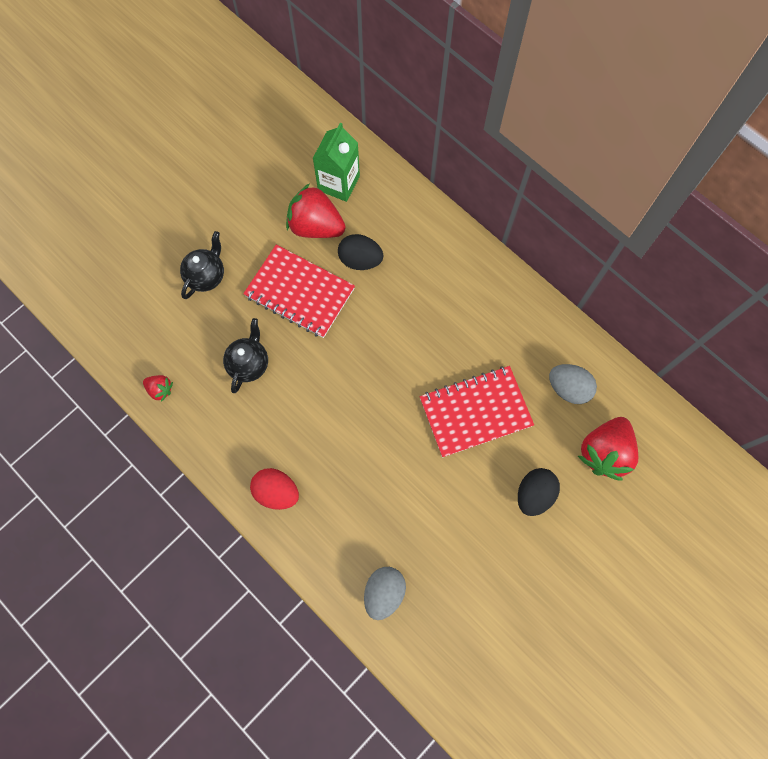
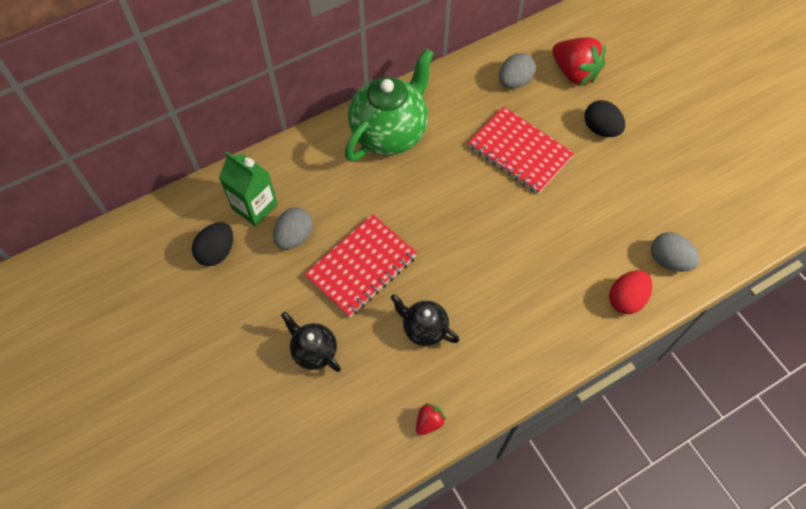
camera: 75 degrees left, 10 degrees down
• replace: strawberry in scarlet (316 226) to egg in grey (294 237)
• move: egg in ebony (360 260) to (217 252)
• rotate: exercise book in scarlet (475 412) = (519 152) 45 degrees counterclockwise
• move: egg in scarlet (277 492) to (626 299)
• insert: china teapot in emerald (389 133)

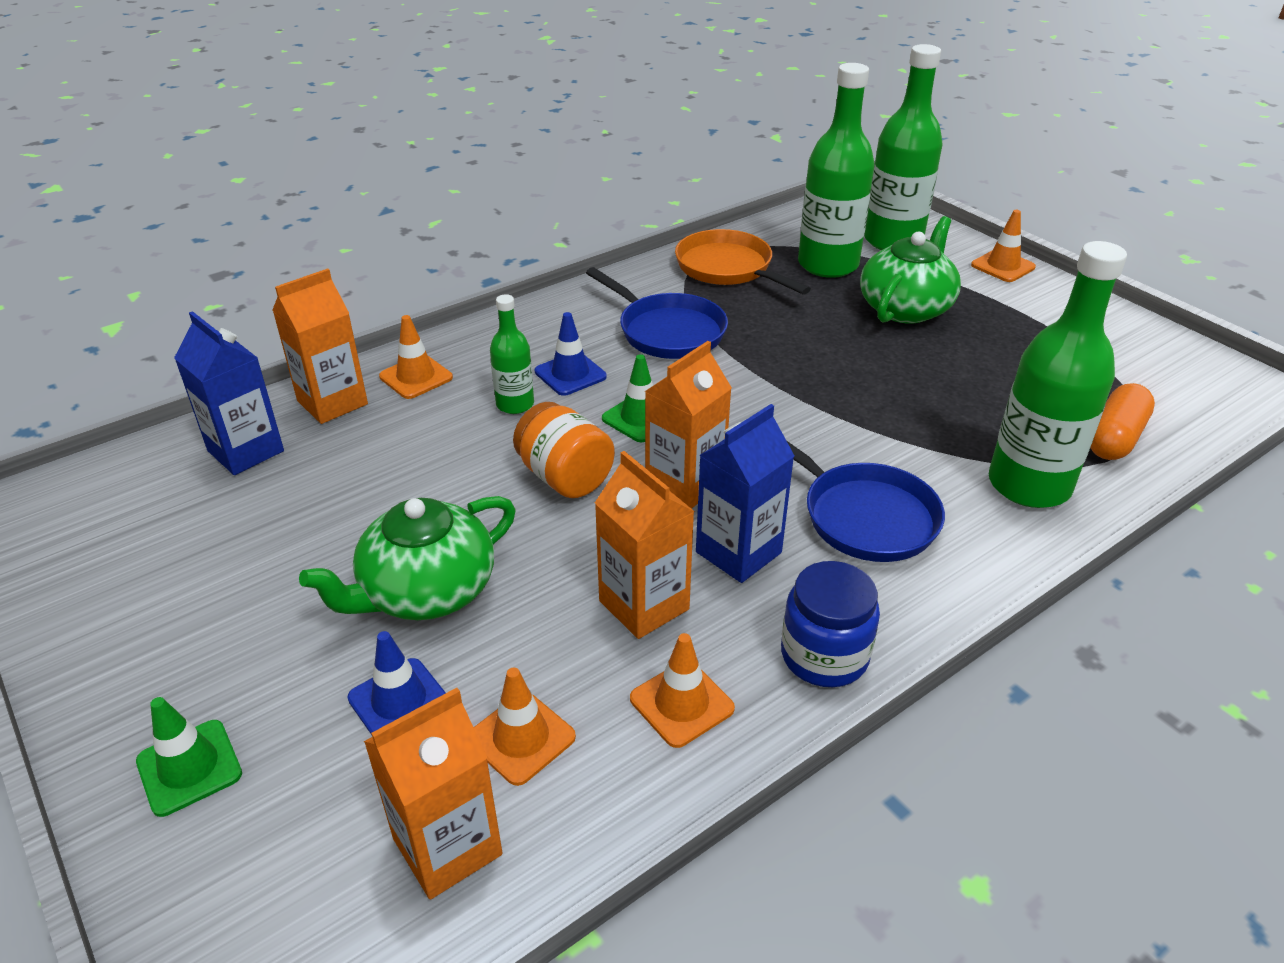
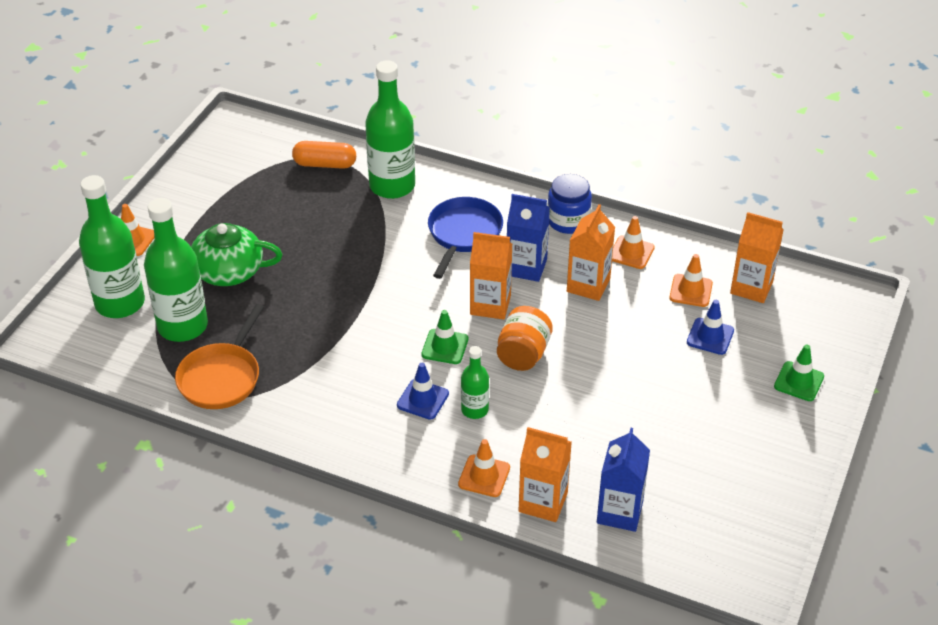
camera: 120 degrees left, 5 degrees up
• delete: frying pan in blue (667 331)
• delete: china teapot in emerald (426 591)

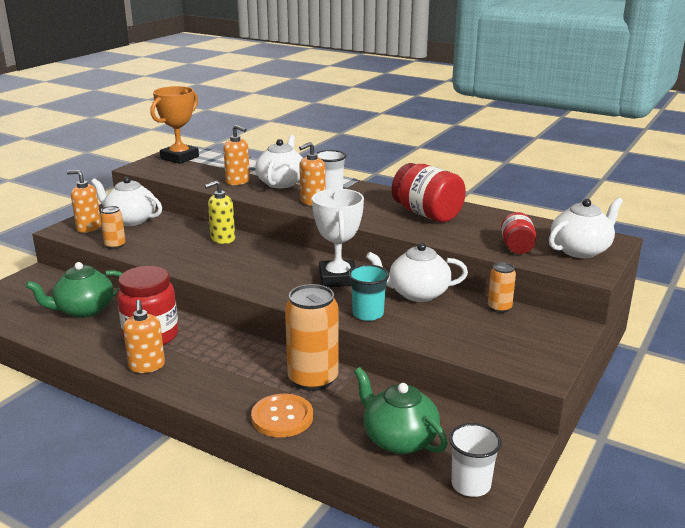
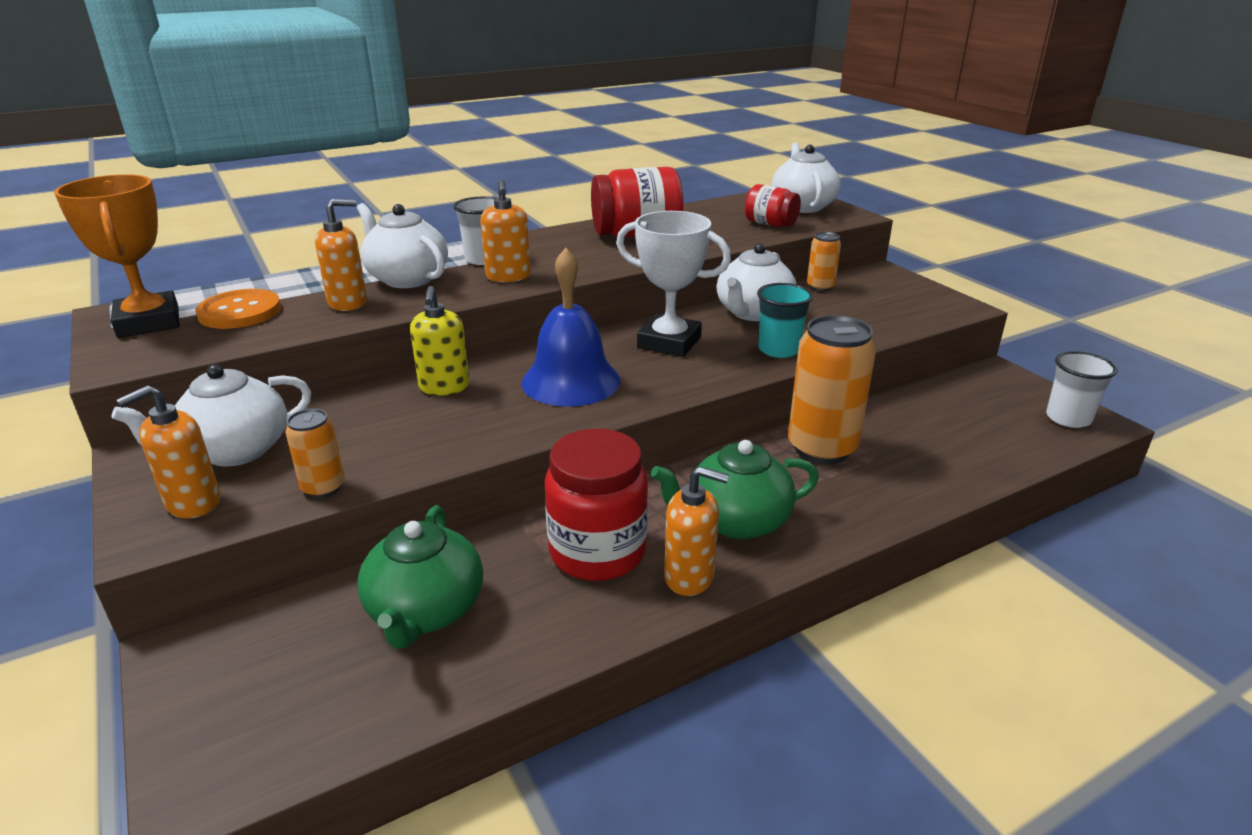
camera: 60 degrees left, 5 degrees up
• move: china teapot in emerald (399 439) to (735 521)
• move: button in bright orange (282 417) to (240 312)
• insert: school bell in blue (571 381)

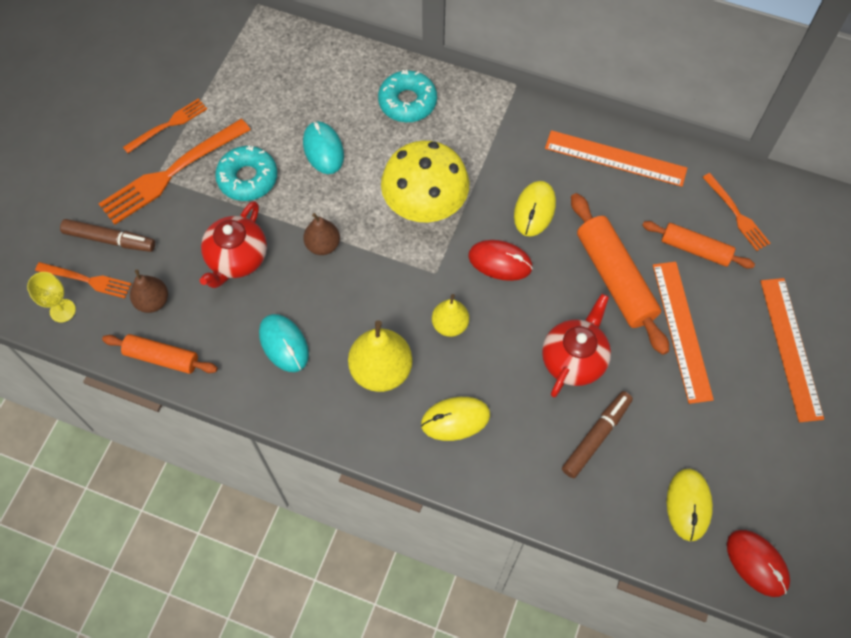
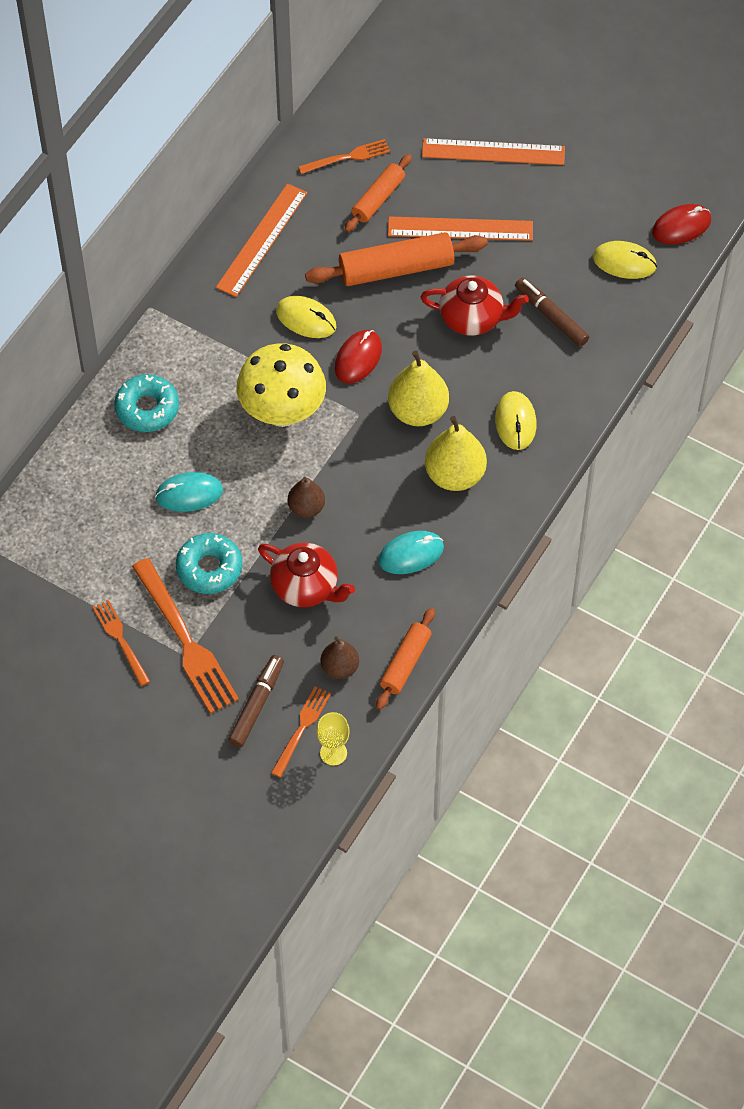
camera: 80 degrees left, 5 degrees down
• resize: pear fruit in golden (450 325) = (418 411) x1.66
• rotate: china teapot in scarlet (574 359) = (473 318) 150 degrees clockwise

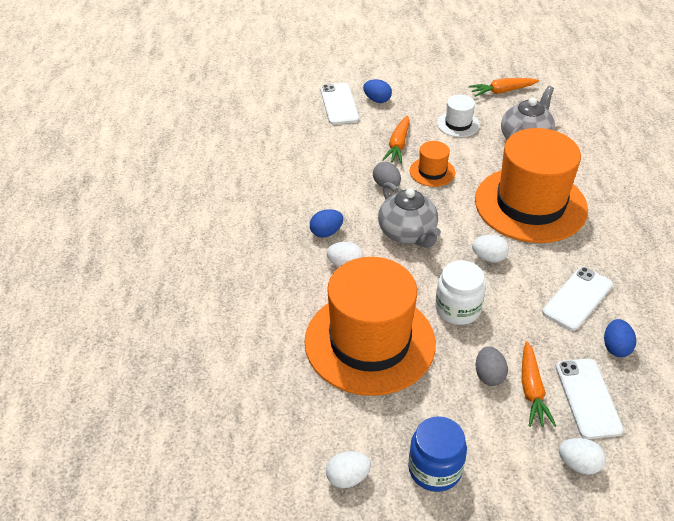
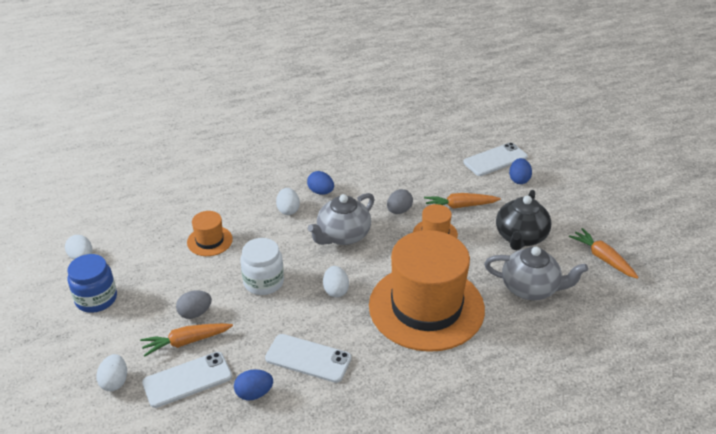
camera: 70 degrees right, 5 degrees down
• replace: tall hat in white (458 124) to china teapot in ebony (520 237)
• resize: tall hat in bright orange (369 342) = (209 241) x0.43

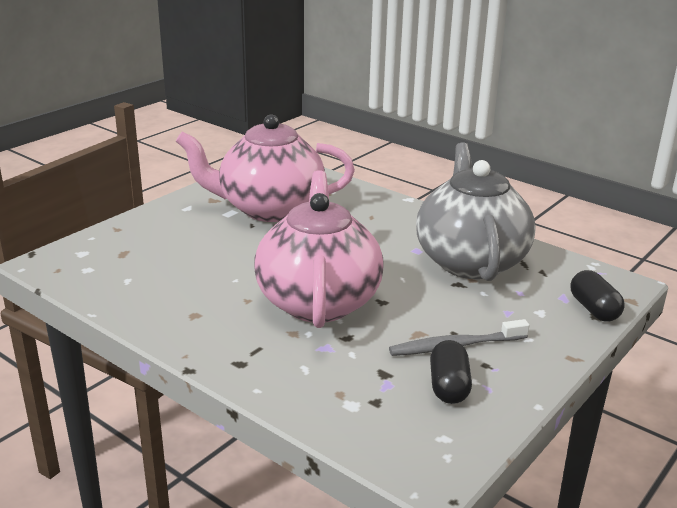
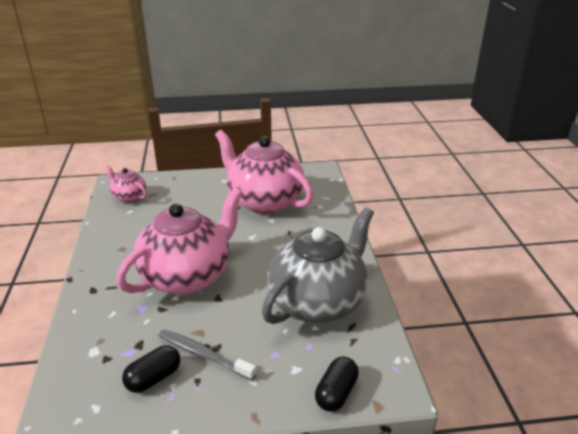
camera: 45 degrees right, 5 degrees up
• insert: china teapot in rosy (129 197)

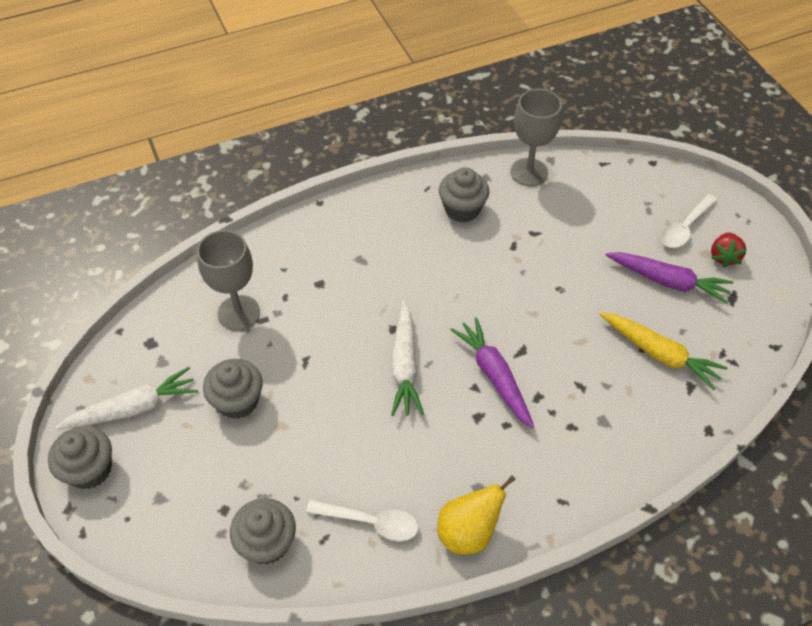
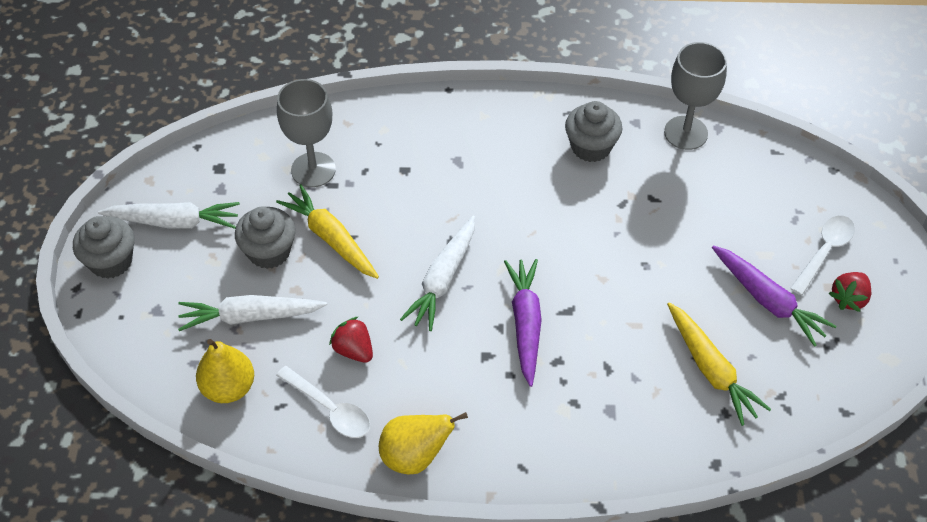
camera: 25 degrees right, 0 degrees up
• rotate: spoon in white (685 227) = (824 252) 150 degrees clockwise
• replace: cupcake in grey (267 542) to pear fruit in golden (228 388)
• insert: carrot in golden (331 238)
• insert: carrot in white (250 316)
• insert: strawberry in scarlet (353 350)

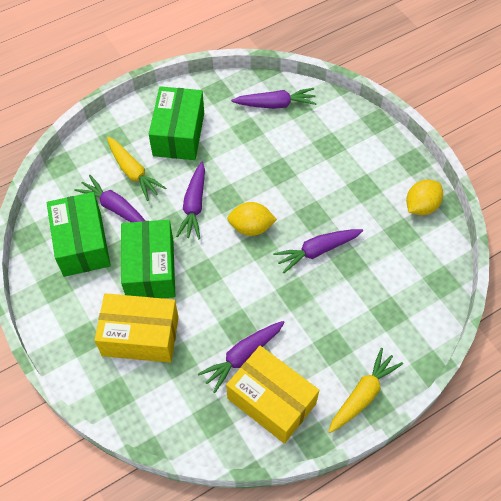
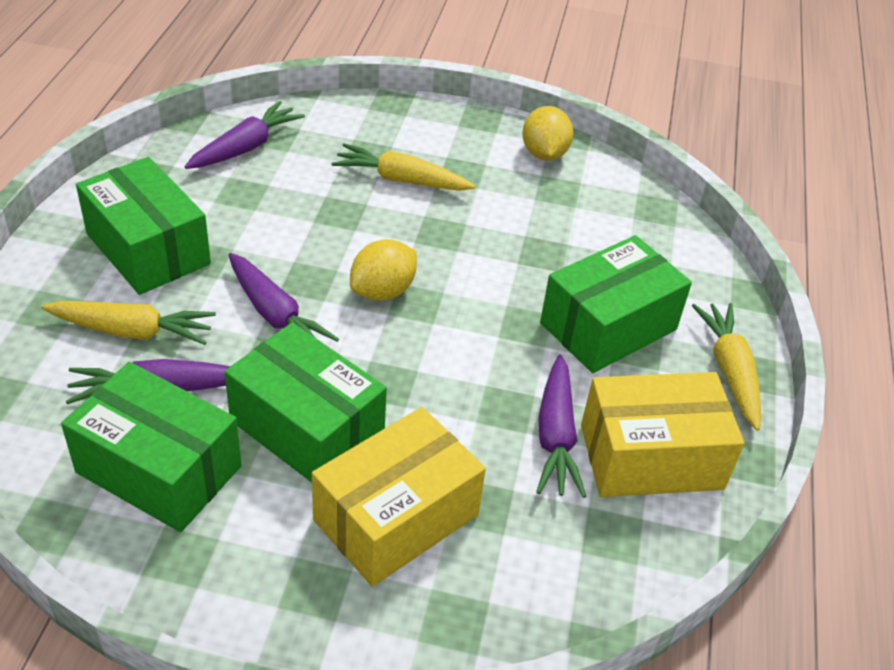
camera: 50 degrees left, 15 degrees down
• delete: carrot in violet (317 251)
• insert: carrot in golden (401 180)
• insert: box in emerald (608 326)

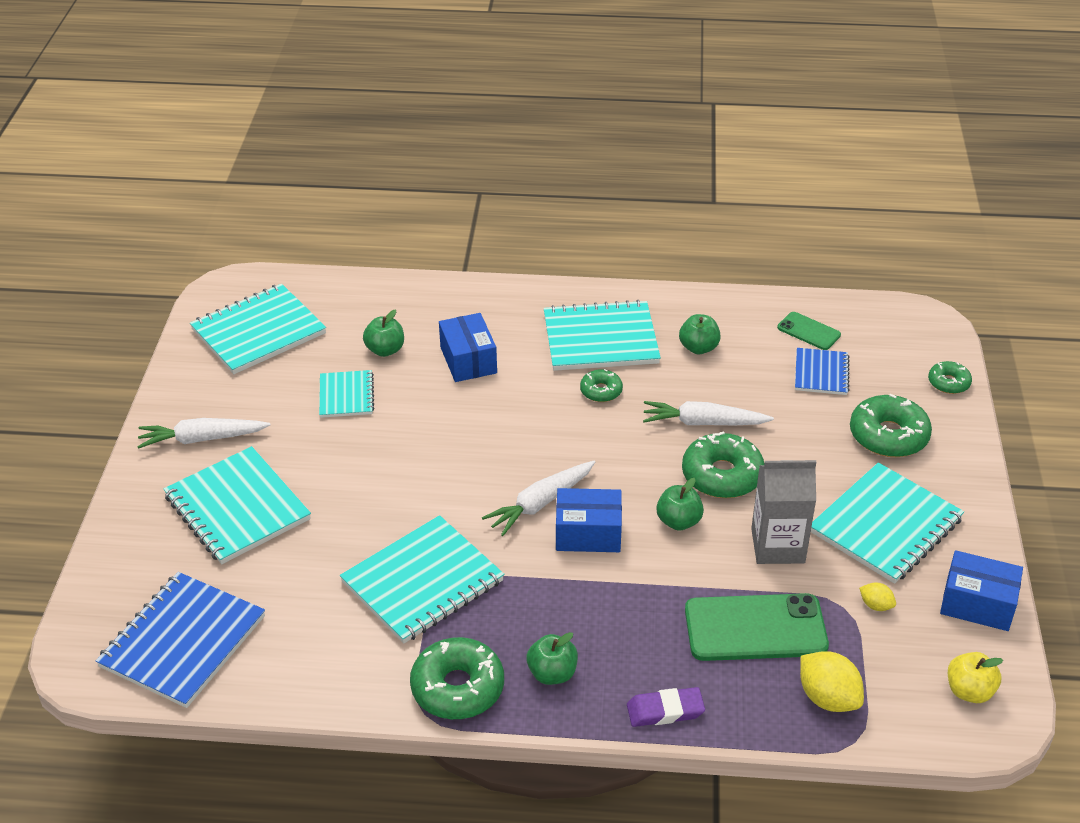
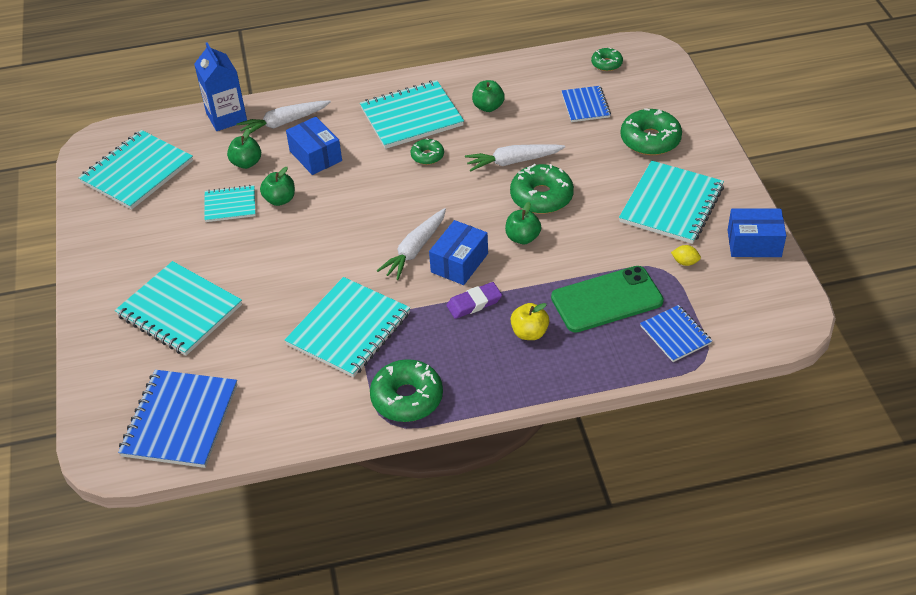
camera: 15 degrees left, 5 degrees up
• delete: phone in emerald (808 331)
• move: glazed donut in emerald (948 383) to (606 64)
• rotate: exercise book in teal (346 396) = (230 205) 75 degrees counterclockwise
• move: carrot in white (202 439) to (284 123)
• delete: milk carton in grey (777 546)
• rotate: box in blue (588 533) = (459 263) 45 degrees counterclockwise
• move: apple in emerald (552 673) to (280 200)
• replace: lemon in golden (828 698) to exercise book in blue (675 335)
• move: apple in golden (969 691) to (529 333)
• move: eraser in violet (665 710) to (474 303)
• insert: milk carton in blue (226 117)

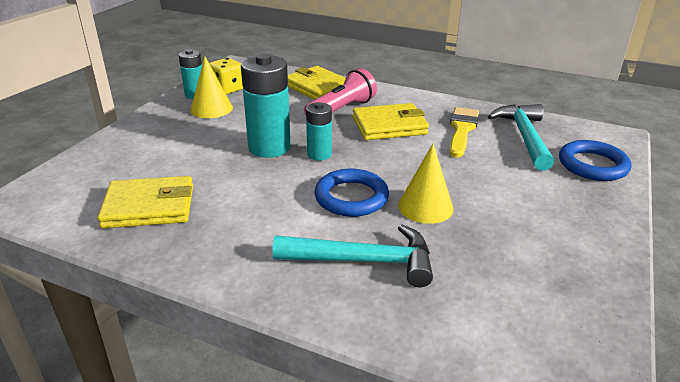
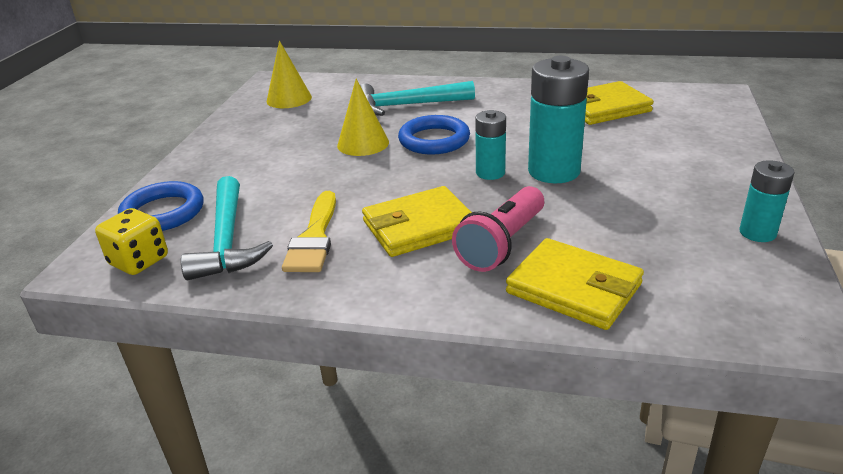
camera: 170 degrees right, 0 degrees up
• move: cone in golden (211 108) to (289 99)
• move: die in golden (227 89) to (139 261)

